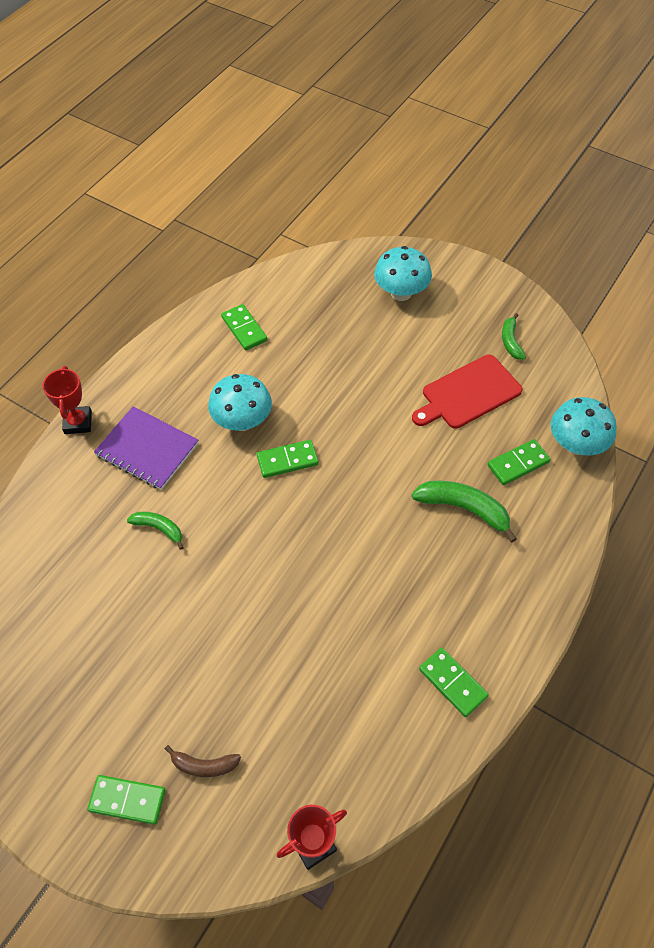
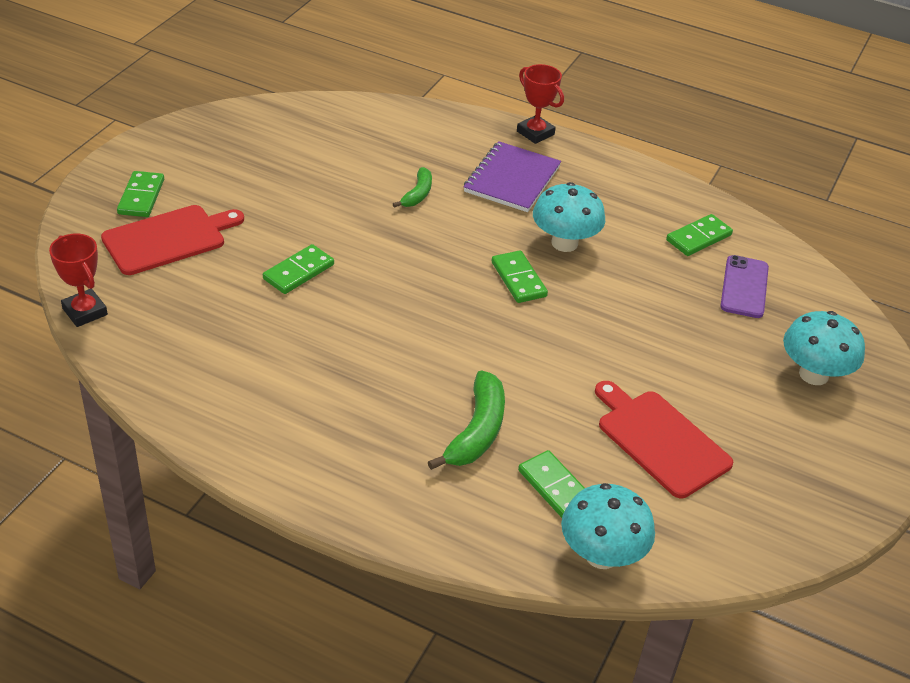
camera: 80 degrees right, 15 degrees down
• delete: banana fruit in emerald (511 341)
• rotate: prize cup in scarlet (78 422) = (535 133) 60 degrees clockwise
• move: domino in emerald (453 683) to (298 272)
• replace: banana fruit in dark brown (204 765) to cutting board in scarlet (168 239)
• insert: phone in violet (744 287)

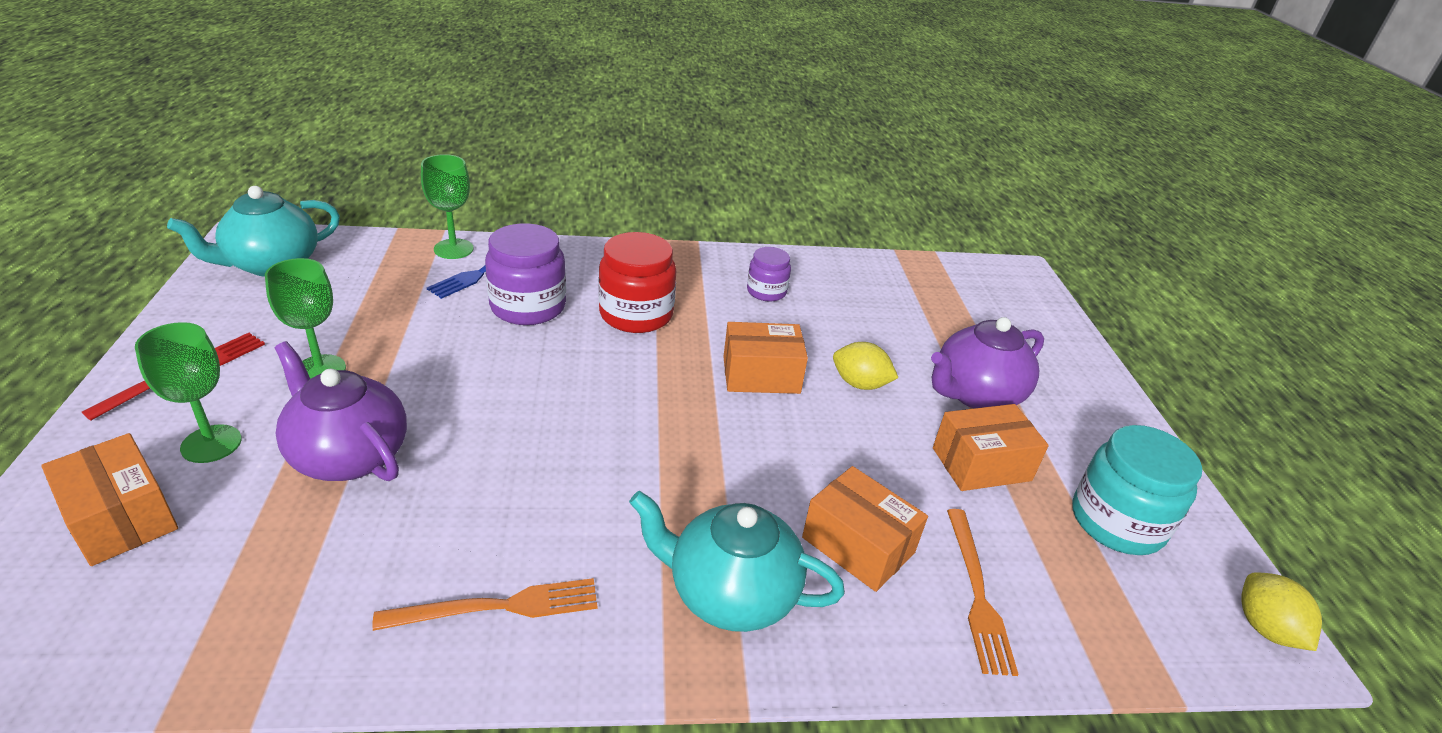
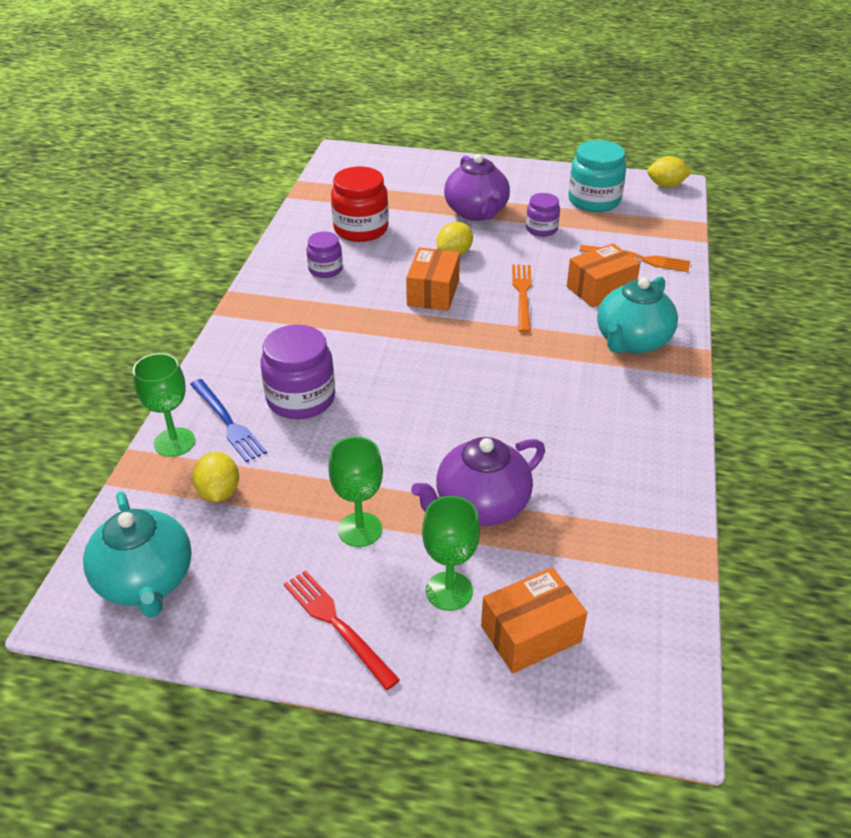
camera: 70 degrees left, 5 degrees up
• move: preserve jar in scarlet (636 314) to (361 229)
• replace: box in bright orange (981 464) to preserve jar in violet (541 229)
• move: dinner fork in bright orange (498 607) to (522 295)
• insert: lemon in golden (219 492)

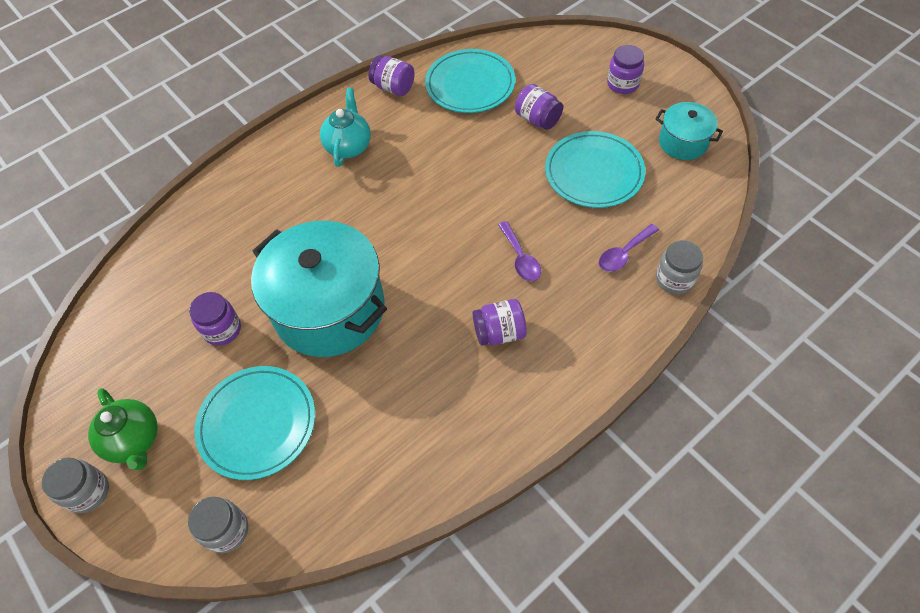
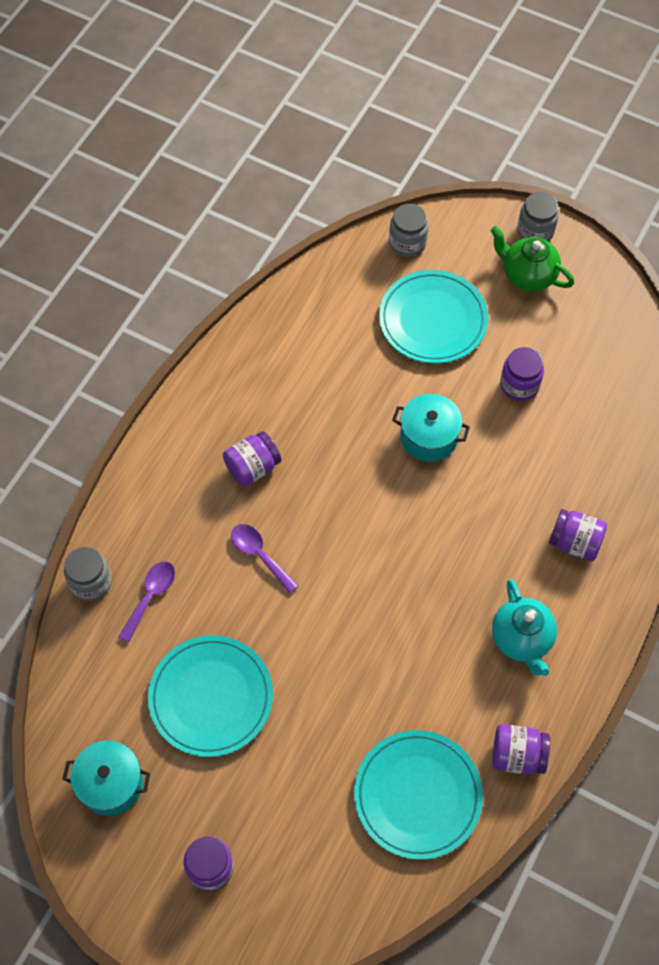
camera: 155 degrees right, 5 degrees up
• move: preserve jar in violet (537 119) to (574 542)
• resize: pot in teal (329 309) = (429 437) x0.49

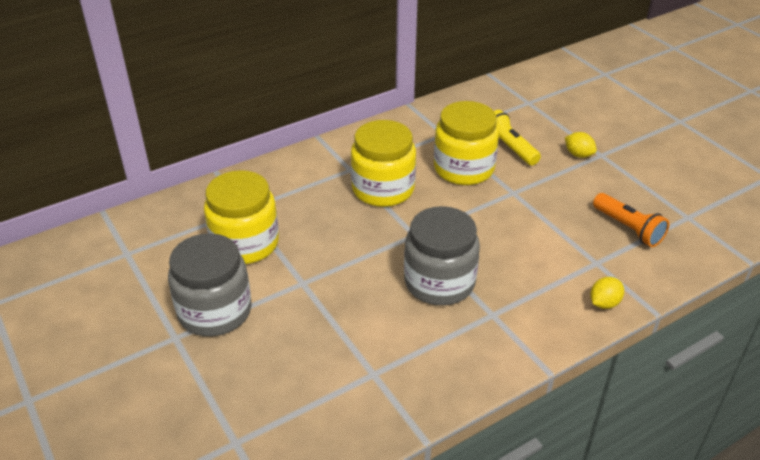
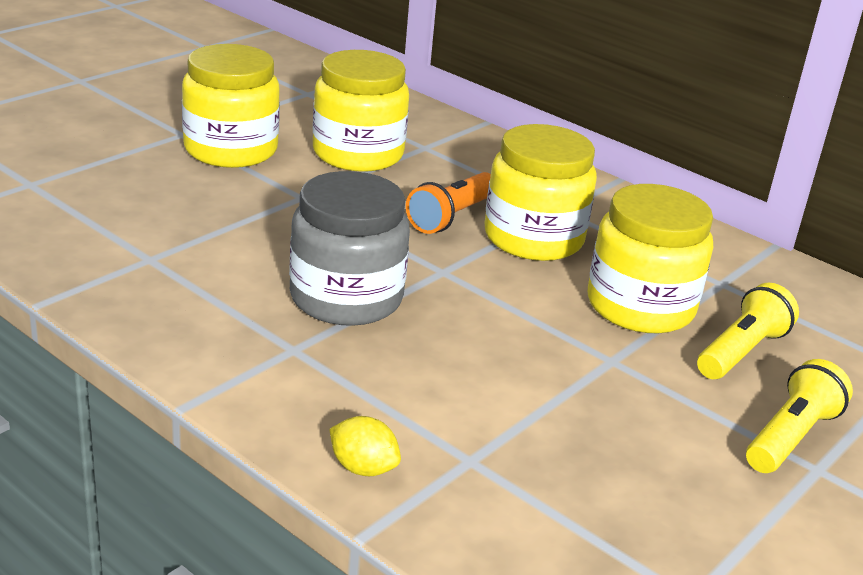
camera: 70 degrees right, 10 degrees down
• replace: lemon in golden (578 154) to flashlight in golden (791 437)
• move: flashlight in bright orange (628 228) to (451 217)
• recolor: preserve jar in grey (215 311) to preserve jar in golden (231 150)

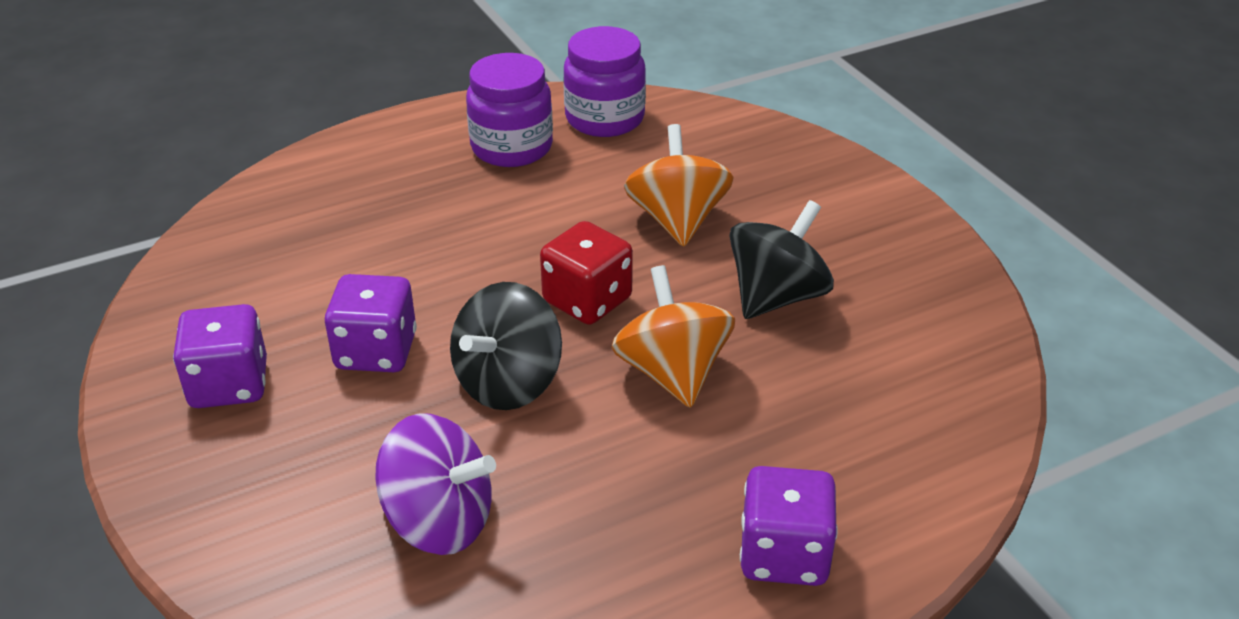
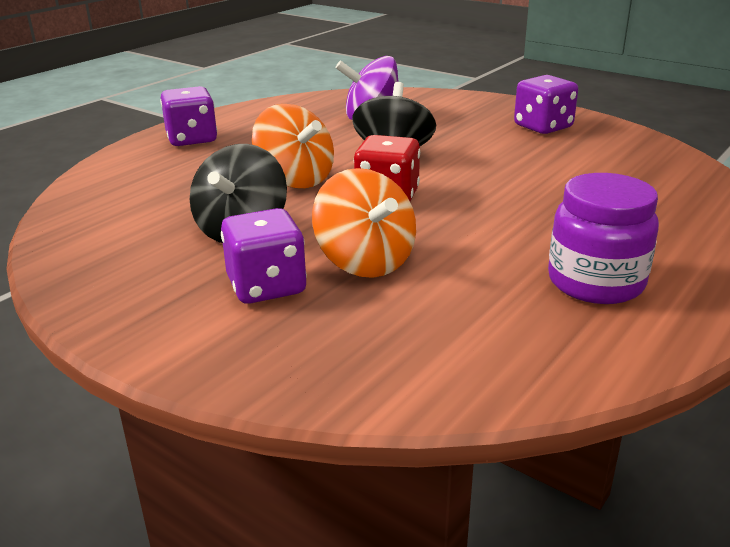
camera: 155 degrees right, 10 degrees down
• delete: preserve jar in violet (604 119)
• move: die in violet (376 351) to (266 286)

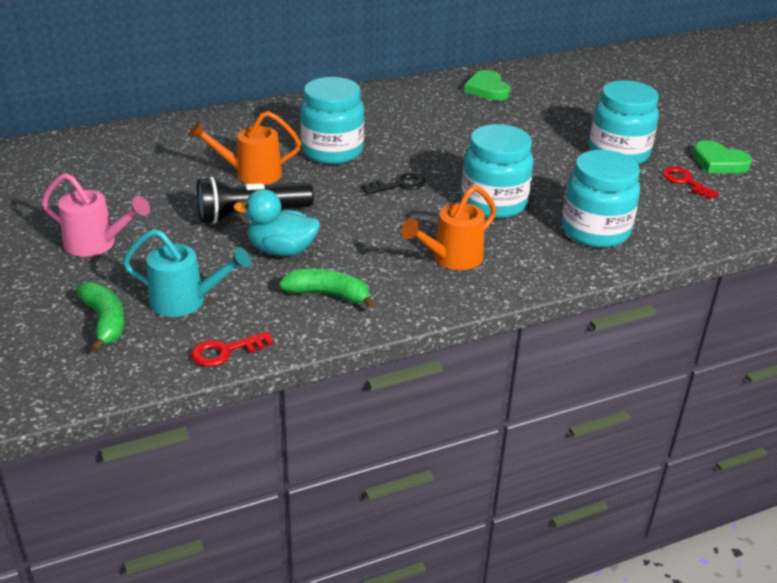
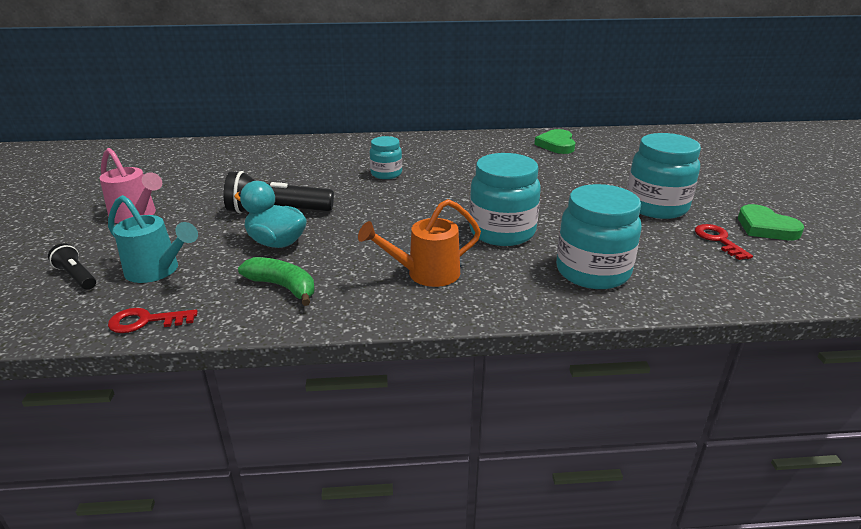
camera: 20 degrees right, 5 degrees down
• resize: preserve jar in teal (332 151) = (386 174) x0.57
• delete: watering can in bright orange (251 174)
• delete: latchkey in ebony (399 185)
• replace: banana fruit in emerald (105 322) to flashlight in ebony (76 276)

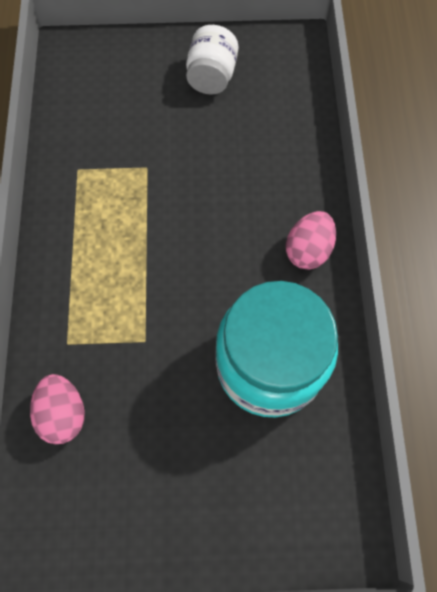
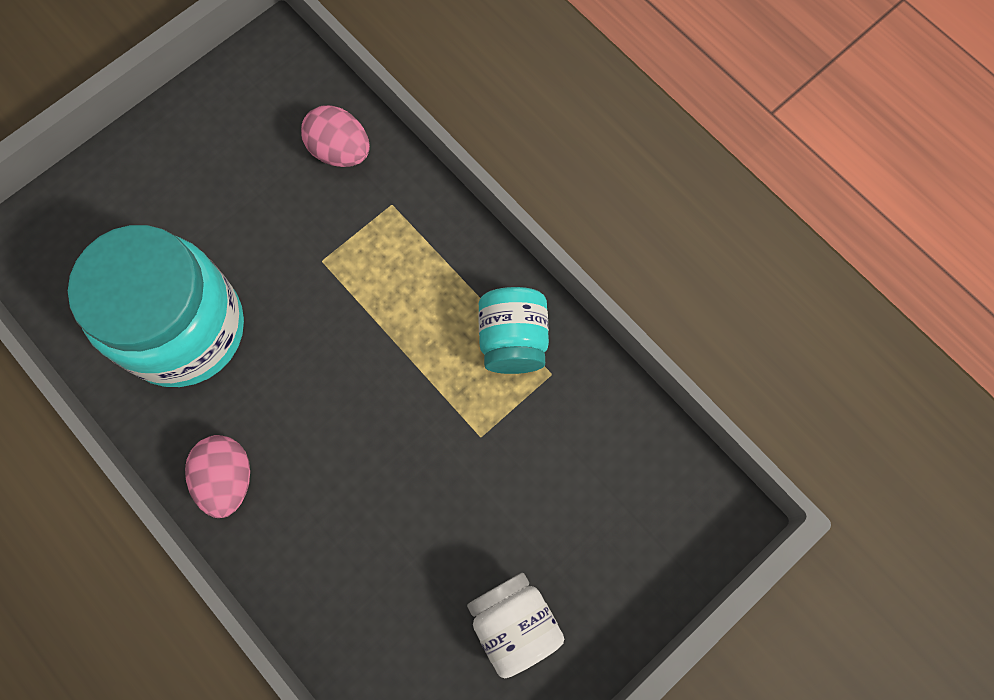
camera: 140 degrees right, 5 degrees up
• insert: preserve jar in teal (513 340)

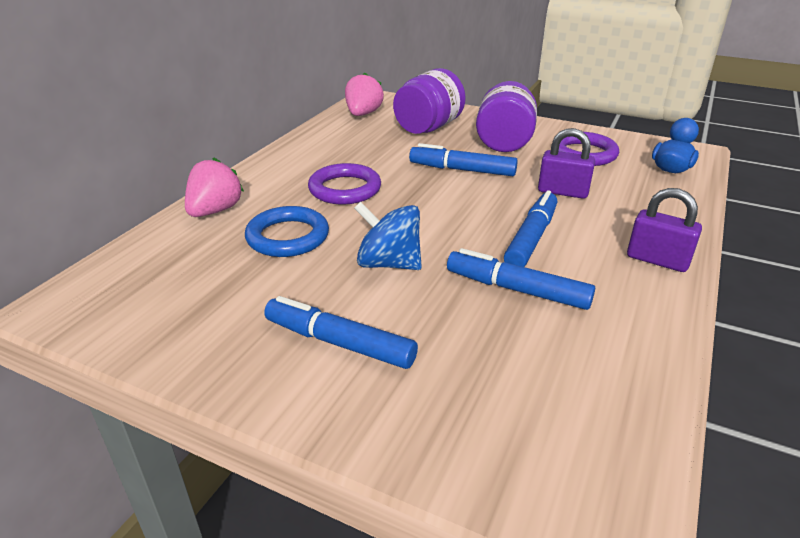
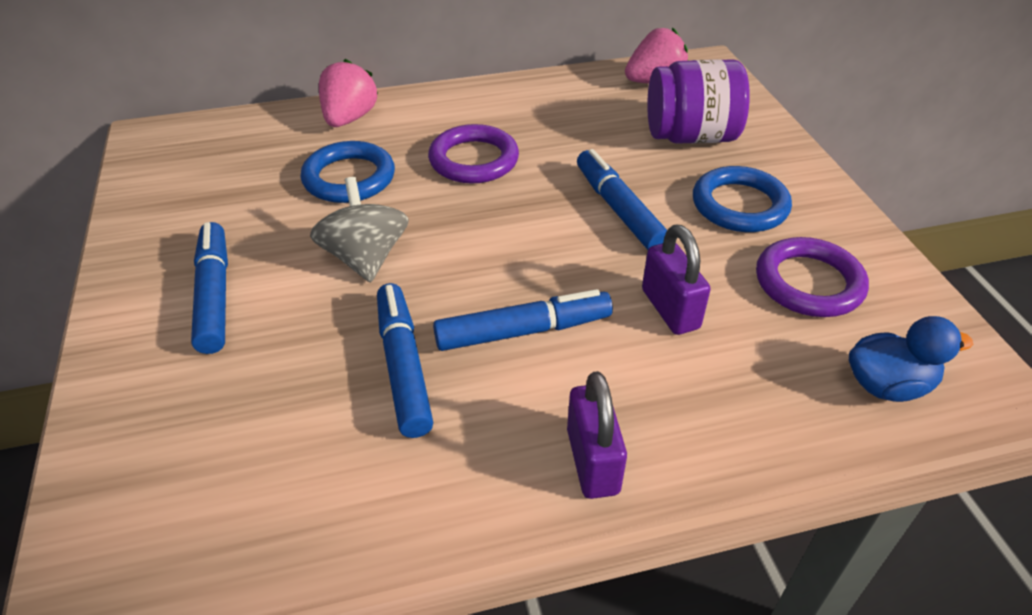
camera: 50 degrees right, 10 degrees up
• replace: preserve jar in violet (504 142) to torus in blue (739 205)
• rotate: strawberry in rosy (215 211) = (349 118) 60 degrees counterclockwise
• recolor: toy top in blue (388 263) to toy top in grey (365 258)

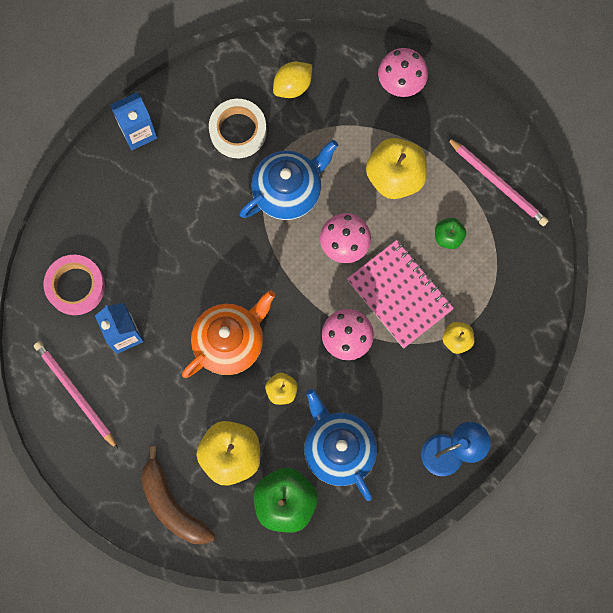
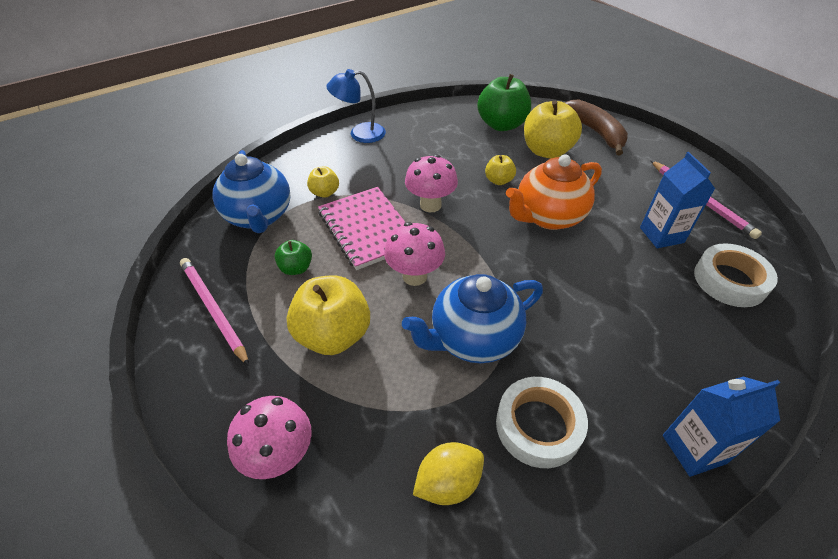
camera: 170 degrees left, 30 degrees down
• recolor: roll of tape in rosy (75 286) to roll of tape in white (730 280)
• move: china teapot in blue (338 449) to (259 217)

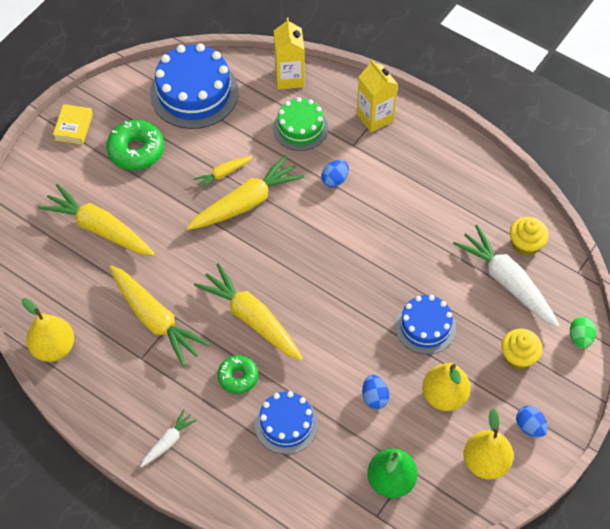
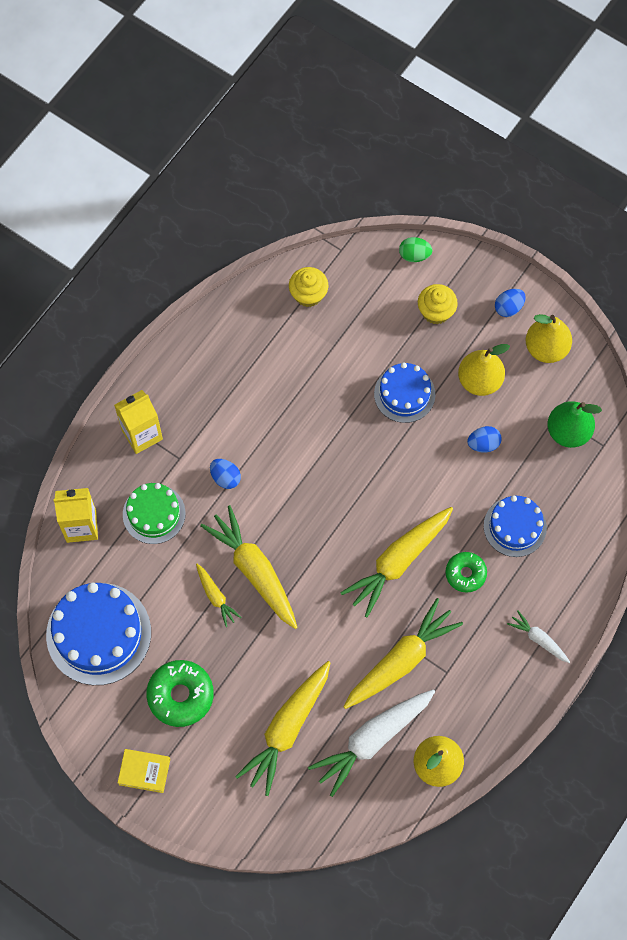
camera: 90 degrees left, 10 degrees up
• move: carrot in white (507 282) to (372 740)

